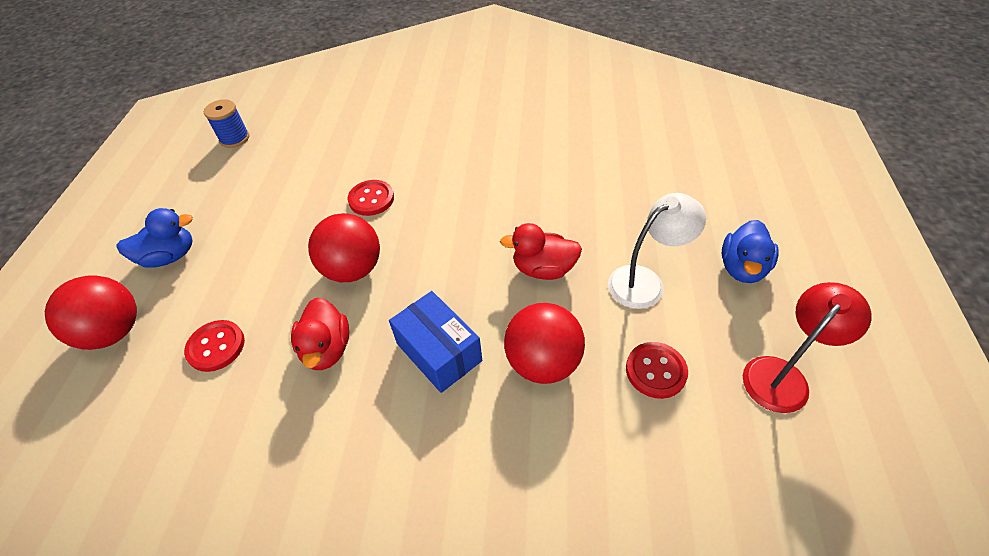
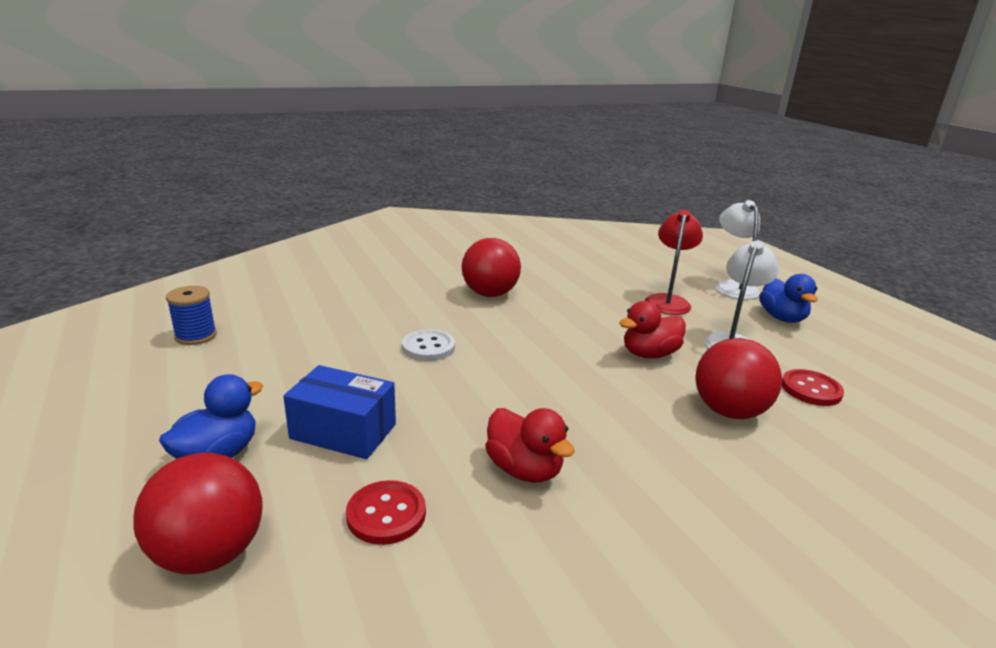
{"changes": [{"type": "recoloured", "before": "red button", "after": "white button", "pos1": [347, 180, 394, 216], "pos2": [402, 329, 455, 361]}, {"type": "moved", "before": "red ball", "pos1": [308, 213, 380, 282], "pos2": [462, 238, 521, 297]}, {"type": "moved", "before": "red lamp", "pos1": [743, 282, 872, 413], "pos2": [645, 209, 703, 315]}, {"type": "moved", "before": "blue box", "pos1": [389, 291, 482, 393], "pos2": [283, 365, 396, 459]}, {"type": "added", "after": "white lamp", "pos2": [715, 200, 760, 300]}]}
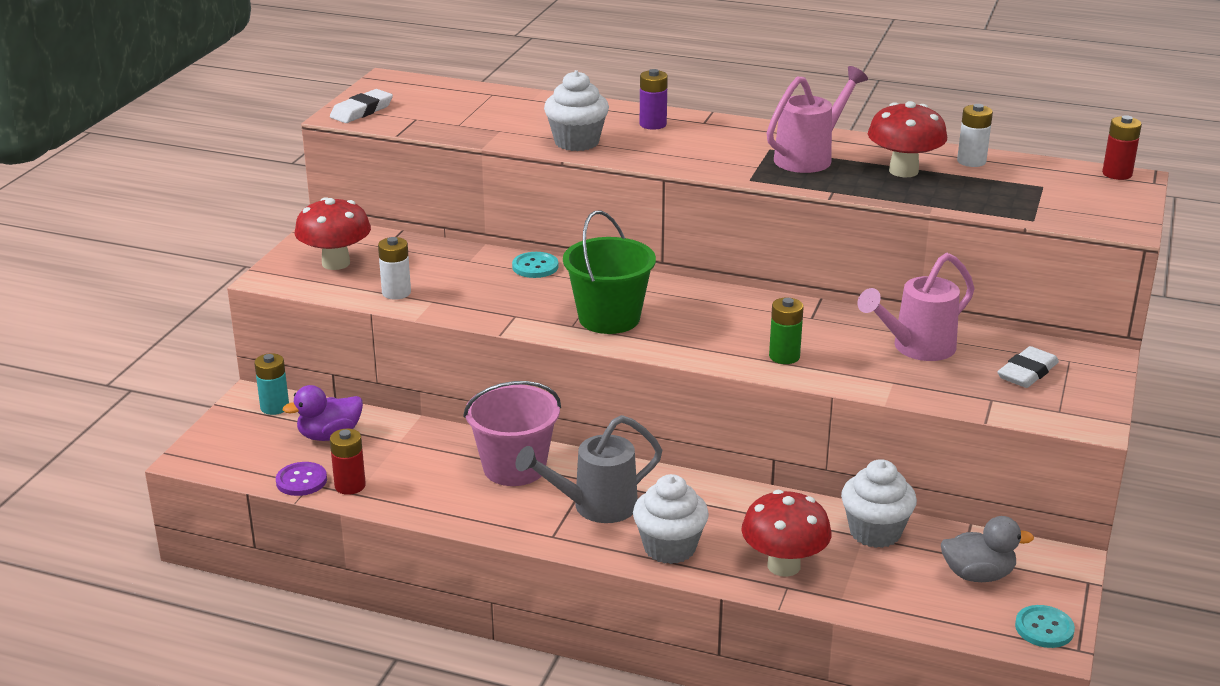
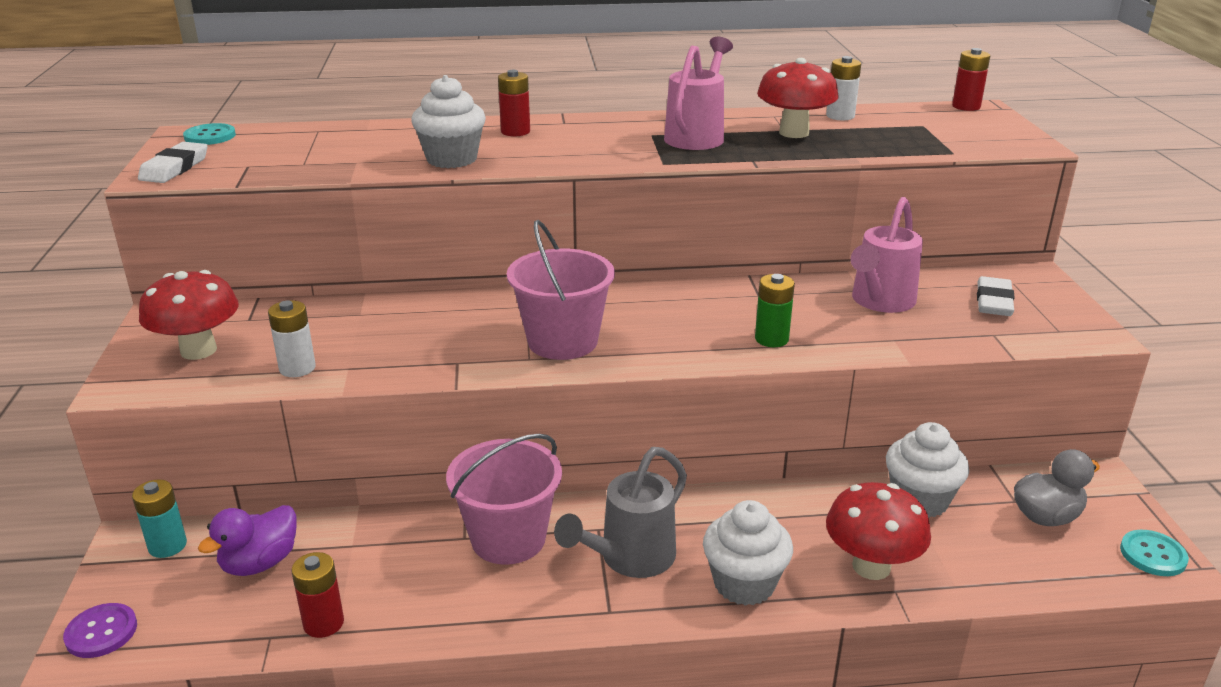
{"changes": [{"type": "recoloured", "before": "purple battery", "after": "red battery", "pos1": [640, 69, 668, 130], "pos2": [498, 70, 530, 136]}, {"type": "recoloured", "before": "green bucket", "after": "pink bucket", "pos1": [563, 211, 656, 334], "pos2": [507, 220, 615, 360]}, {"type": "moved", "before": "turquoise button", "pos1": [512, 252, 559, 278], "pos2": [183, 123, 236, 145]}, {"type": "moved", "before": "purple button", "pos1": [276, 462, 327, 496], "pos2": [63, 603, 137, 658]}]}
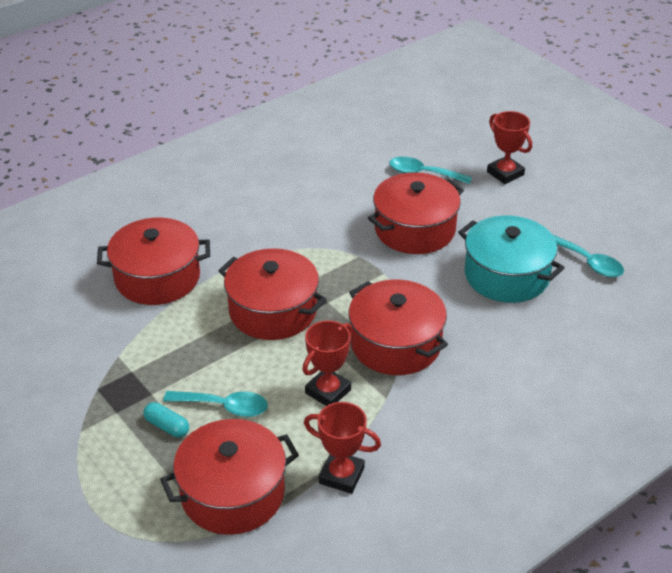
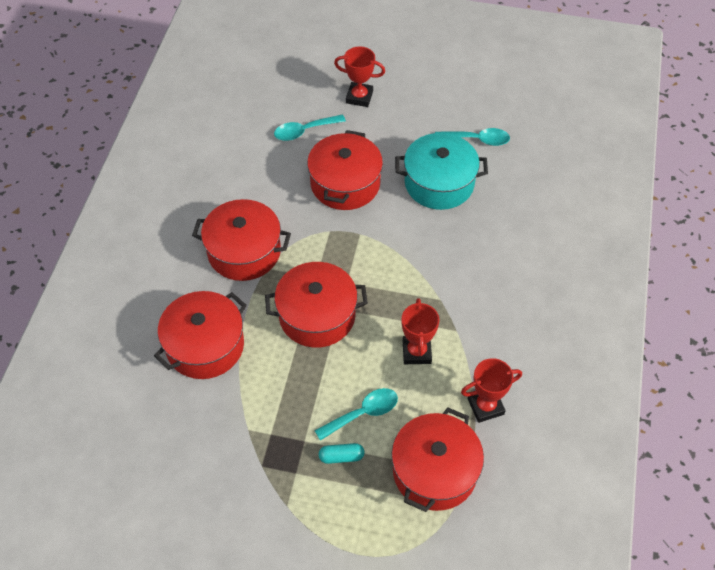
{"changes": [{"type": "moved", "before": "red pot", "pos1": [349, 280, 448, 375], "pos2": [192, 199, 291, 281]}]}
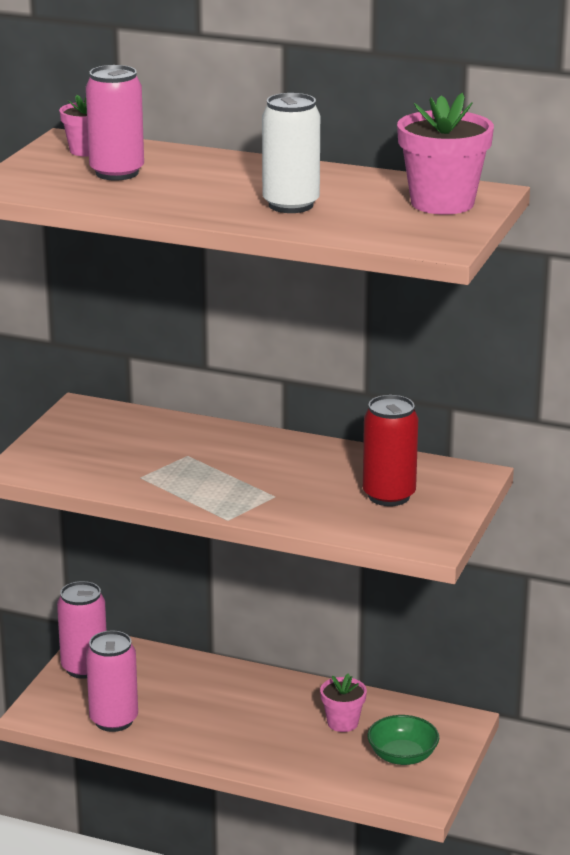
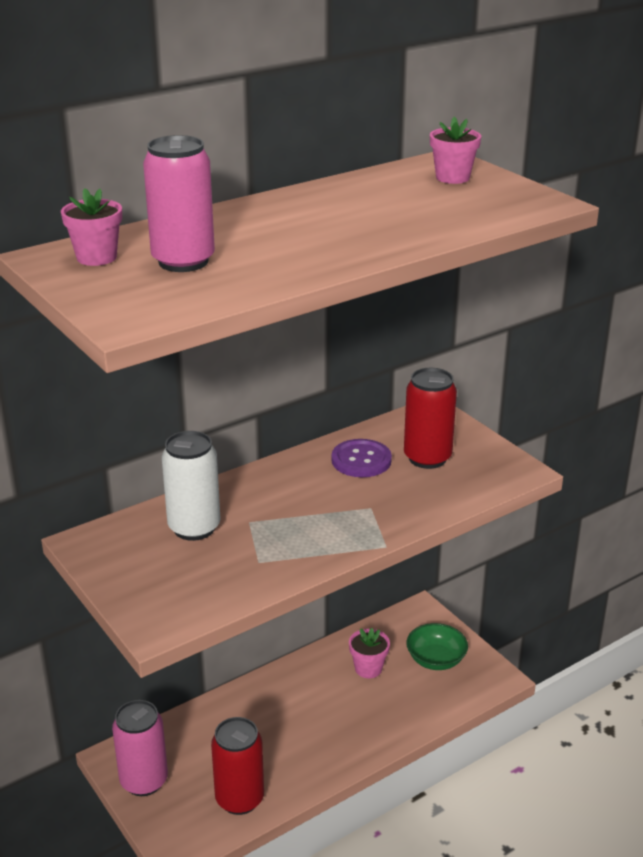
{"changes": [{"type": "moved", "before": "white can", "pos1": [262, 93, 320, 213], "pos2": [162, 431, 221, 541]}, {"type": "resized", "before": "pink flower pot", "pos1": [397, 93, 494, 215], "pos2": [430, 116, 481, 184], "scale": 0.57}, {"type": "recoloured", "before": "pink can", "after": "red can", "pos1": [86, 630, 138, 732], "pos2": [211, 717, 264, 815]}, {"type": "added", "after": "purple button", "pos2": [331, 439, 392, 477]}]}
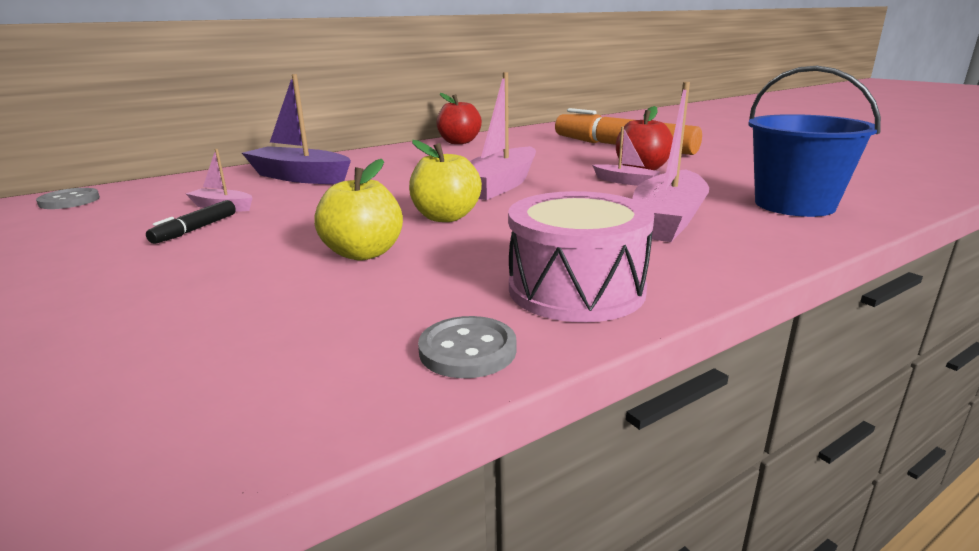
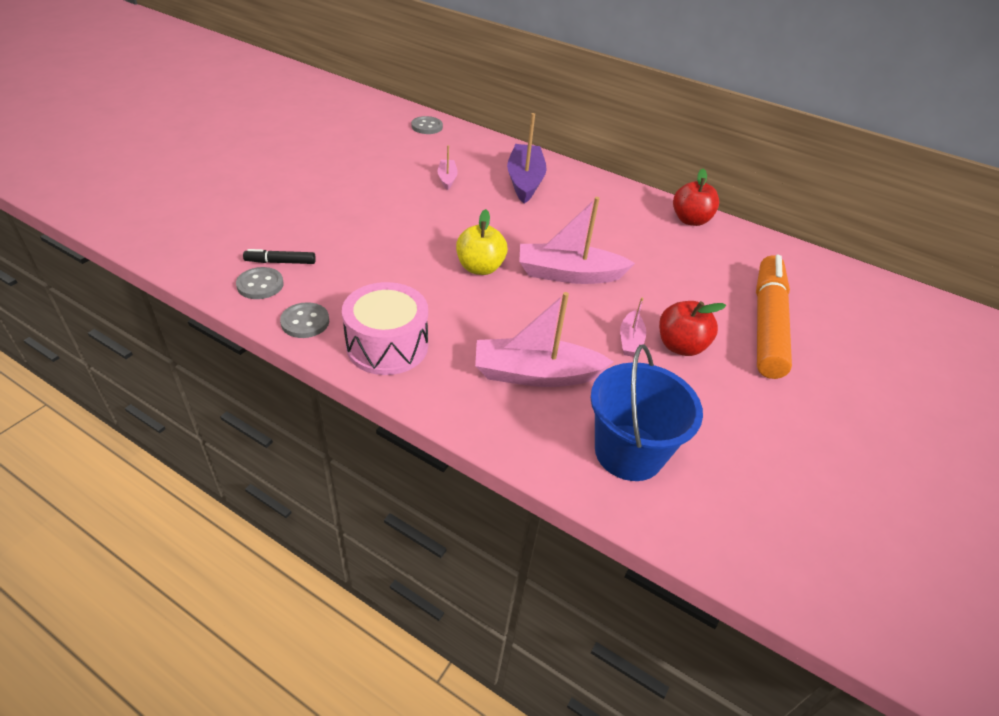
{"changes": [{"type": "removed", "before": "yellow apple", "pos1": [314, 159, 403, 261]}, {"type": "moved", "before": "black marker", "pos1": [146, 200, 236, 244], "pos2": [243, 249, 316, 264]}, {"type": "added", "after": "grey button", "pos2": [236, 267, 284, 299]}]}
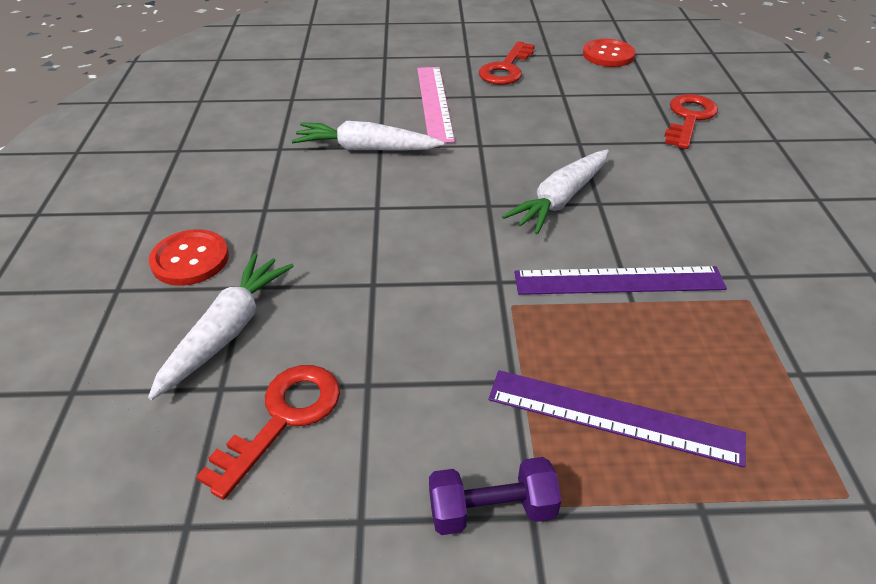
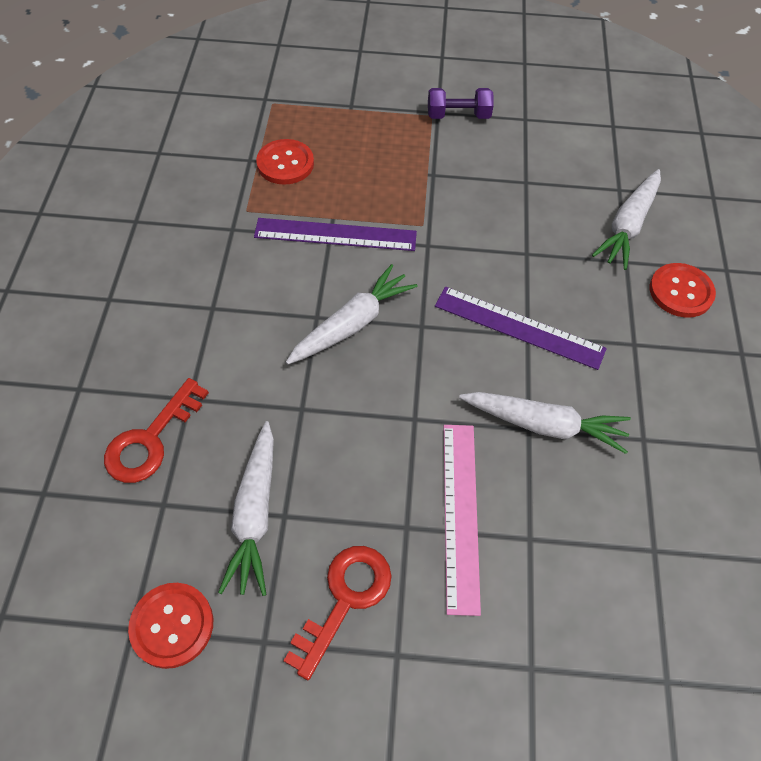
{"changes": [{"type": "removed", "before": "red key", "pos1": [196, 365, 340, 500]}, {"type": "moved", "before": "purple ruler", "pos1": [488, 370, 746, 468], "pos2": [435, 286, 607, 370]}, {"type": "added", "after": "red button", "pos2": [256, 139, 314, 185]}, {"type": "added", "after": "white carrot", "pos2": [218, 421, 274, 596]}]}
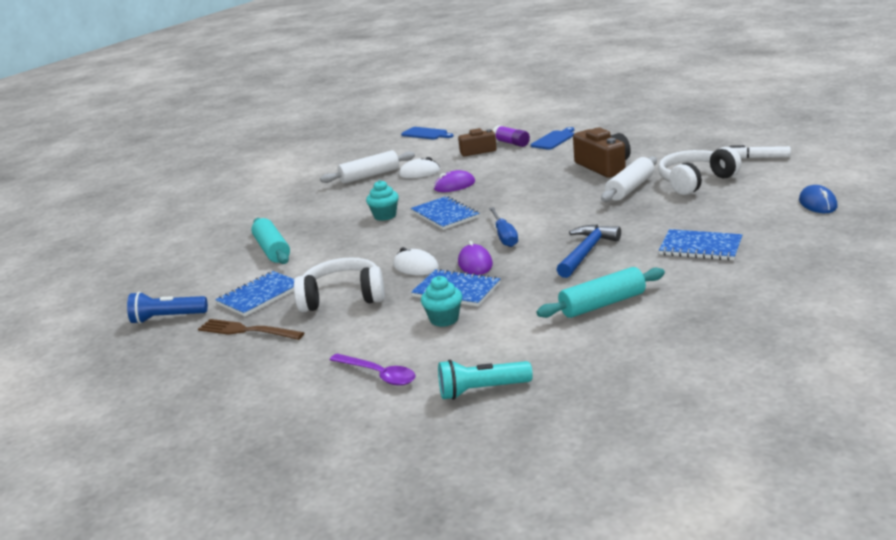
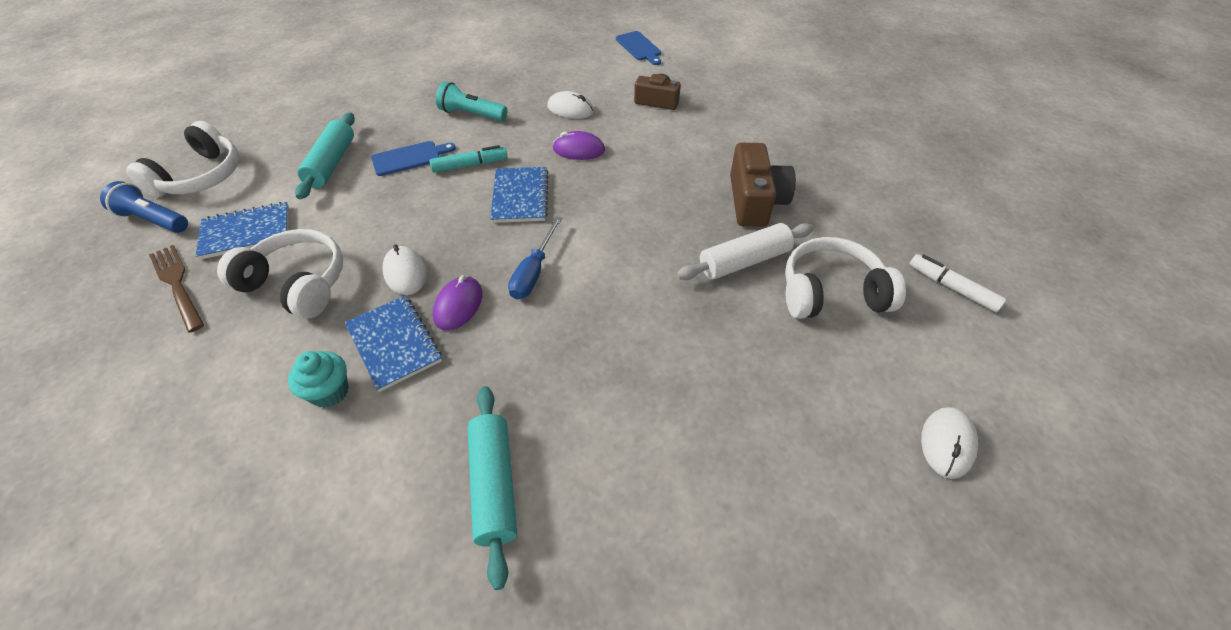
{"changes": [{"type": "removed", "before": "purple glue stick", "pos1": [493, 125, 530, 147]}, {"type": "moved", "before": "blue cutting board", "pos1": [531, 127, 574, 150], "pos2": [371, 141, 456, 176]}, {"type": "removed", "before": "white rolling pin", "pos1": [320, 150, 415, 184]}, {"type": "replaced", "before": "turquoise cupcake", "after": "turquoise marker", "pos1": [366, 180, 399, 221], "pos2": [429, 145, 508, 172]}, {"type": "recoloured", "before": "blue mouse", "after": "white mouse", "pos1": [799, 185, 838, 213], "pos2": [921, 407, 978, 479]}, {"type": "removed", "before": "blue hammer", "pos1": [556, 224, 621, 278]}, {"type": "removed", "before": "blue notebook", "pos1": [659, 229, 743, 261]}, {"type": "turned", "before": "turquoise rolling pin", "pos1": [536, 267, 665, 318], "pos2": [467, 386, 517, 590], "turn": 75}, {"type": "removed", "before": "purple spoon", "pos1": [330, 354, 416, 386]}, {"type": "moved", "before": "turquoise flashlight", "pos1": [438, 360, 533, 400], "pos2": [436, 82, 507, 121]}, {"type": "added", "after": "white headphones", "pos2": [126, 121, 239, 198]}]}
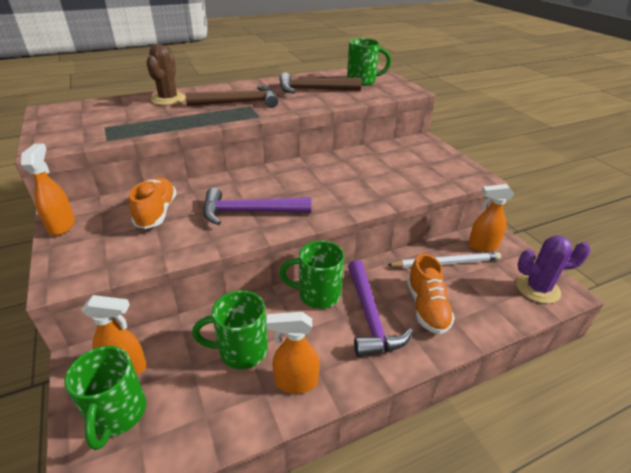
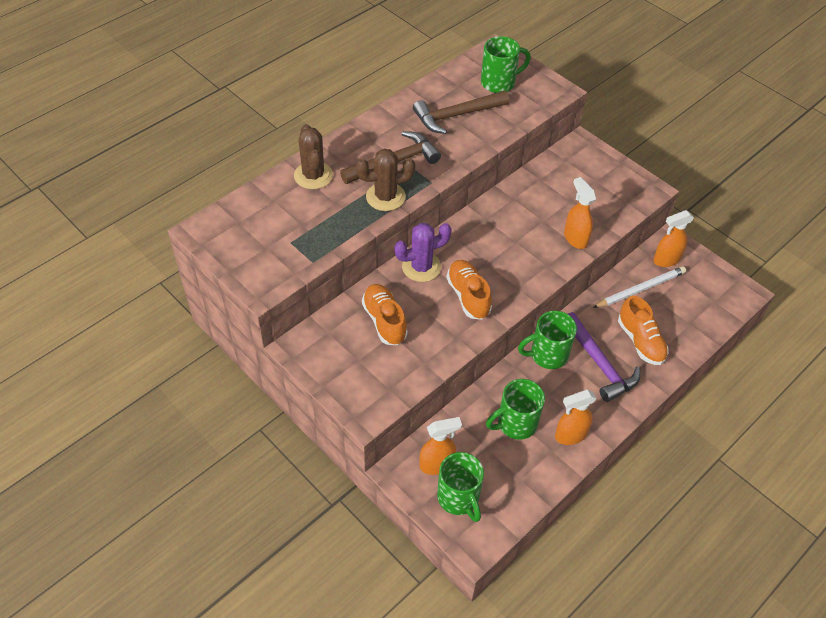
{"changes": [{"type": "moved", "before": "orange spray bottle", "pos1": [21, 143, 75, 236], "pos2": [564, 177, 596, 249]}, {"type": "replaced", "before": "purple hammer", "after": "orange shoe", "pos1": [203, 188, 311, 225], "pos2": [446, 260, 492, 320]}, {"type": "moved", "before": "purple cactus", "pos1": [516, 235, 590, 304], "pos2": [394, 223, 452, 282]}, {"type": "added", "after": "brown cactus", "pos2": [356, 149, 415, 211]}]}
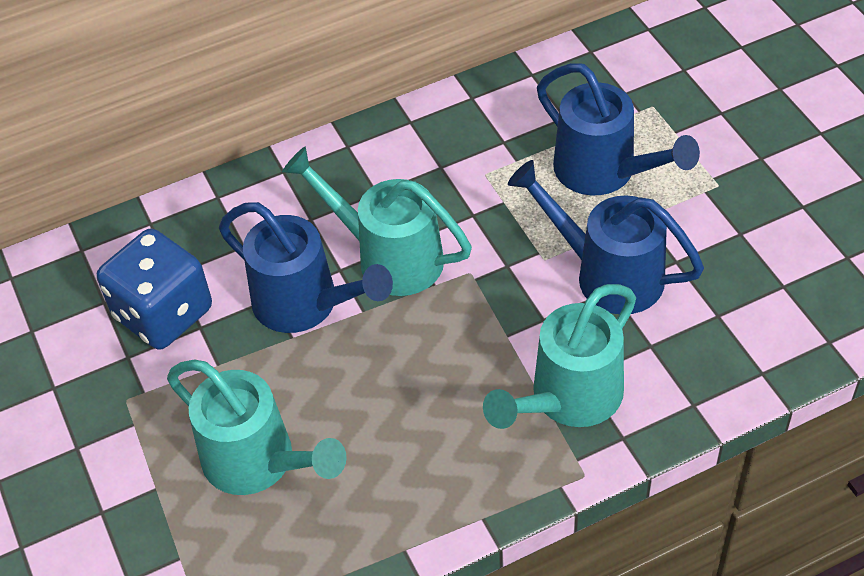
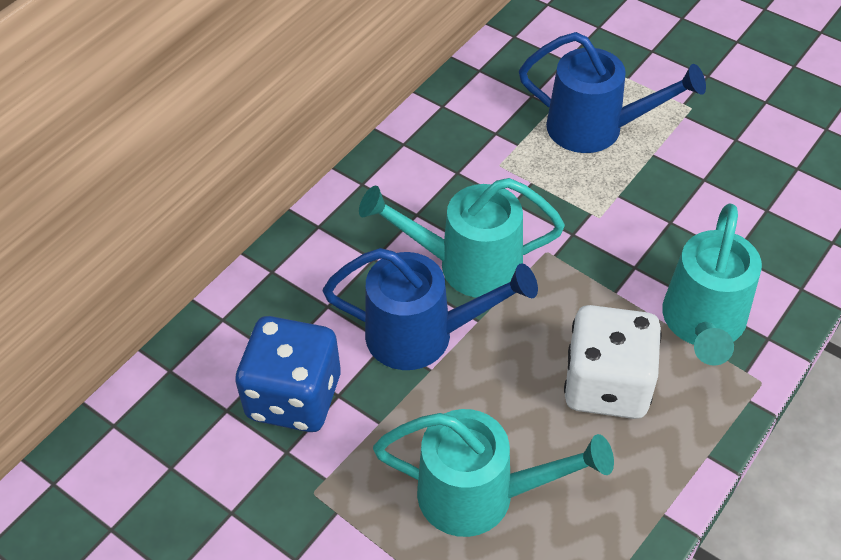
{"changes": [{"type": "removed", "before": "blue watering can", "pos1": [508, 160, 704, 314]}, {"type": "added", "after": "white dice", "pos2": [564, 305, 662, 419]}]}
